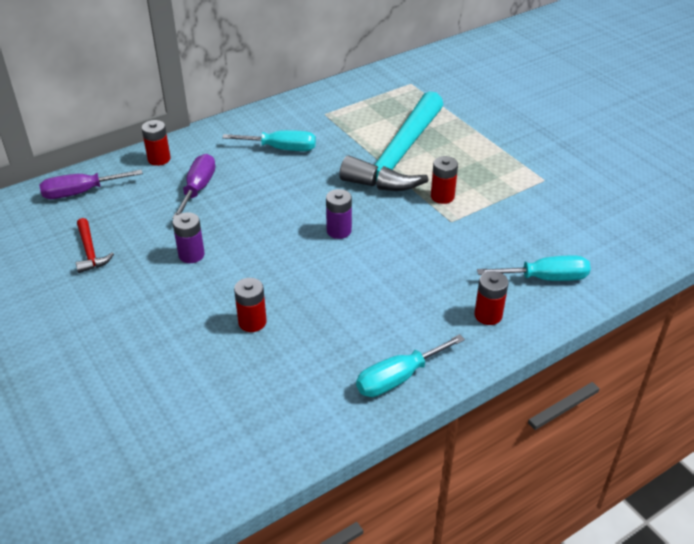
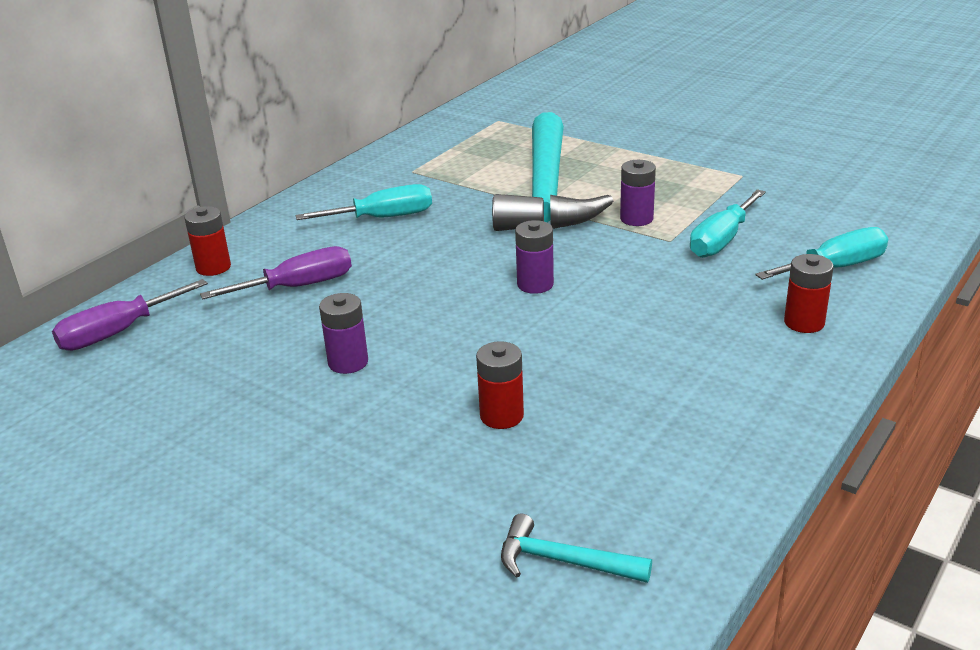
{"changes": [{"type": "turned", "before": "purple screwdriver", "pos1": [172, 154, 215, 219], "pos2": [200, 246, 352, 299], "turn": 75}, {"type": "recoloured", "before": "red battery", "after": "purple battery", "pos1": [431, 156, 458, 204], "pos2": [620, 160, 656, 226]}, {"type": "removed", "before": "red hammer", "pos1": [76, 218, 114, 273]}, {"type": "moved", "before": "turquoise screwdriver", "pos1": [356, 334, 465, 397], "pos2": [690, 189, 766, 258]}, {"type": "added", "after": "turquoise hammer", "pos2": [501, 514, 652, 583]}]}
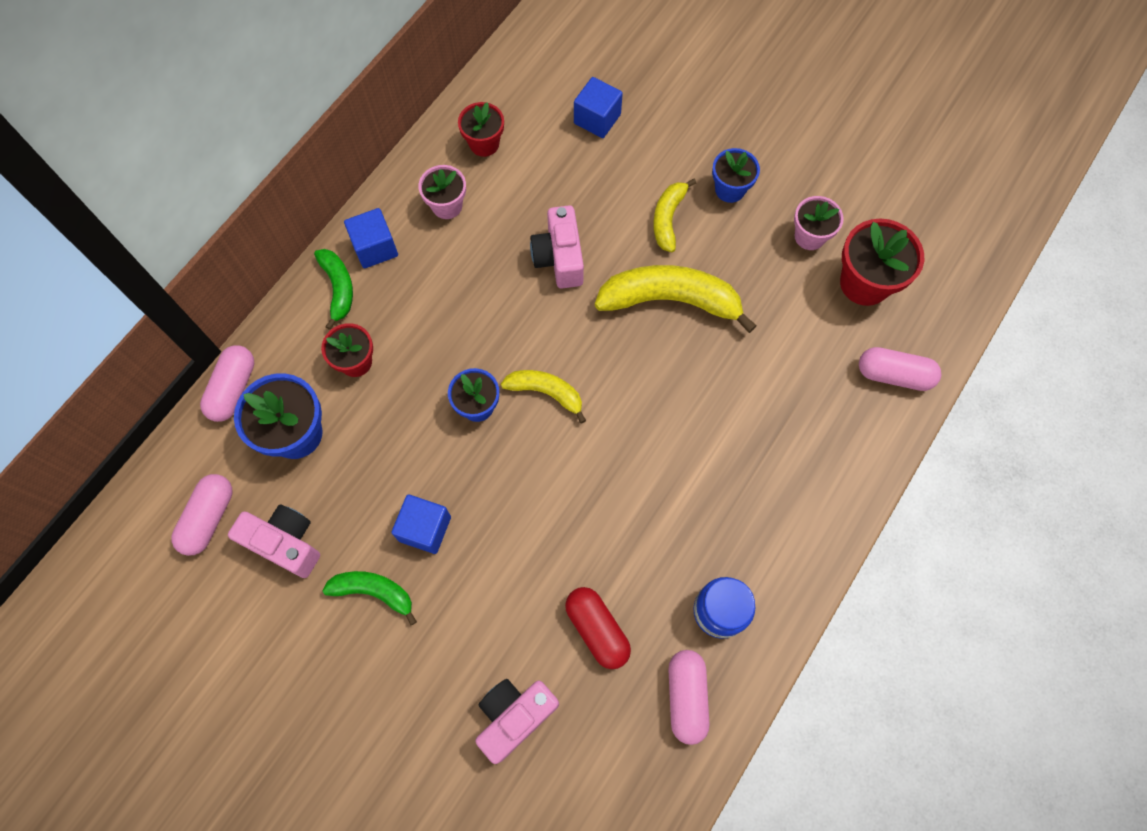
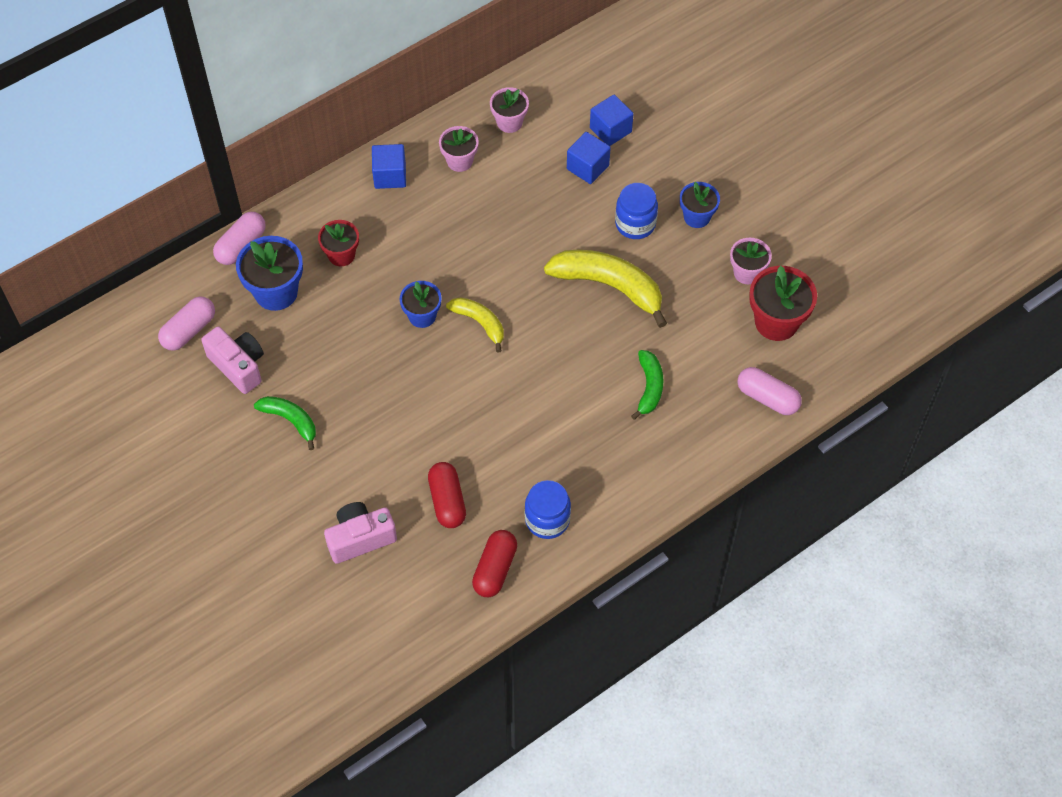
{"changes": [{"type": "recoloured", "before": "red flower pot", "after": "pink flower pot", "pos1": [458, 102, 504, 157], "pos2": [490, 87, 529, 133]}, {"type": "replaced", "before": "yellow banana", "after": "blue jar", "pos1": [653, 179, 696, 252], "pos2": [615, 183, 658, 239]}, {"type": "removed", "before": "pink camera", "pos1": [530, 205, 584, 289]}, {"type": "moved", "before": "green banana", "pos1": [314, 249, 353, 330], "pos2": [631, 350, 664, 420]}, {"type": "moved", "before": "blue cube", "pos1": [391, 494, 451, 554], "pos2": [567, 132, 610, 184]}, {"type": "recoloured", "before": "pink capsule", "after": "red capsule", "pos1": [668, 650, 710, 745], "pos2": [472, 530, 517, 597]}]}
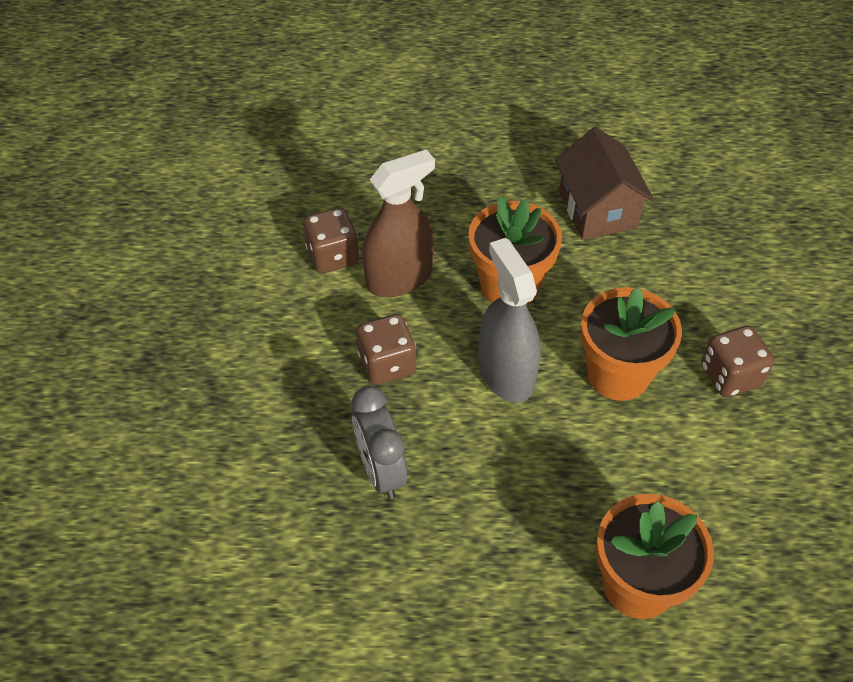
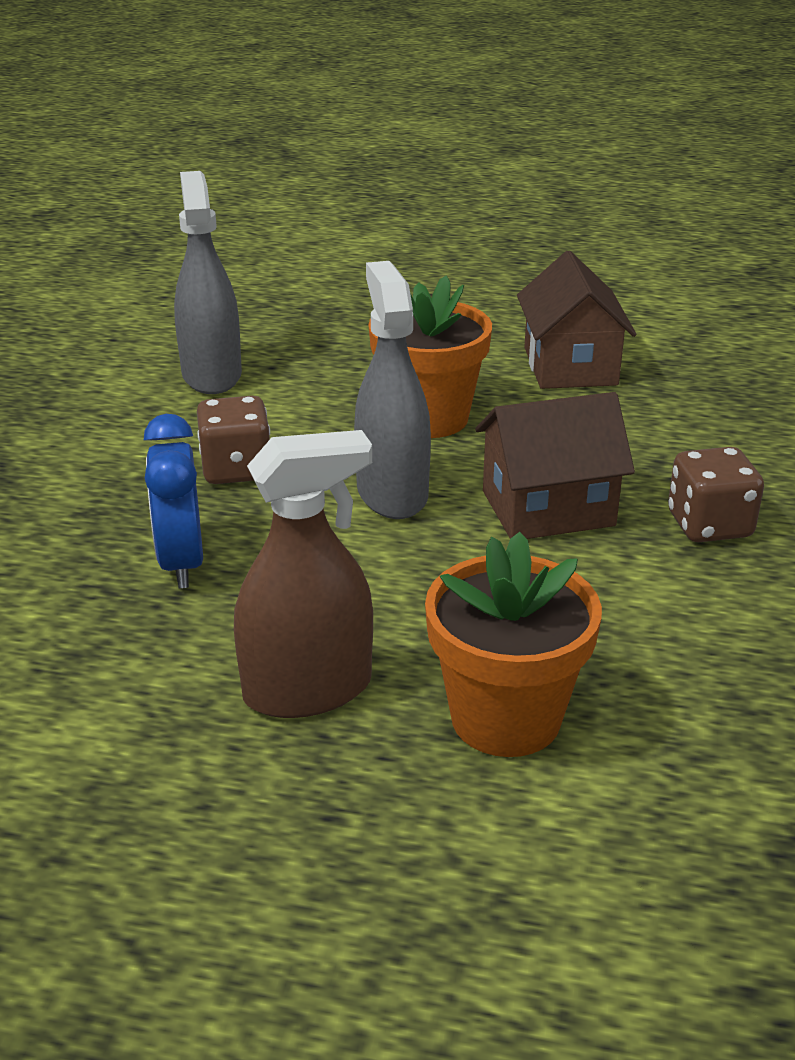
{"changes": [{"type": "moved", "before": "brown spray bottle", "pos1": [362, 149, 435, 297], "pos2": [234, 430, 373, 718]}, {"type": "replaced", "before": "brown dice", "after": "grey spray bottle", "pos1": [303, 207, 359, 273], "pos2": [174, 171, 242, 394]}, {"type": "replaced", "before": "orange flower pot", "after": "brown house", "pos1": [581, 287, 682, 401], "pos2": [475, 392, 635, 539]}, {"type": "recoloured", "before": "grey clock", "after": "blue clock", "pos1": [352, 386, 407, 499], "pos2": [144, 414, 203, 588]}]}
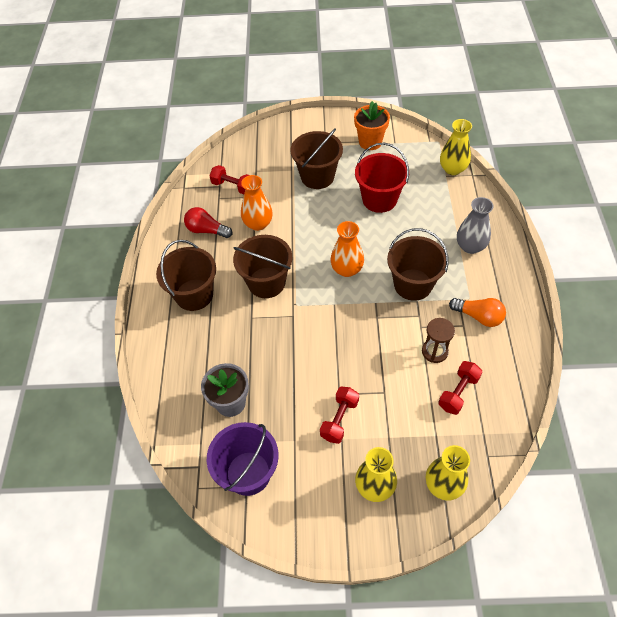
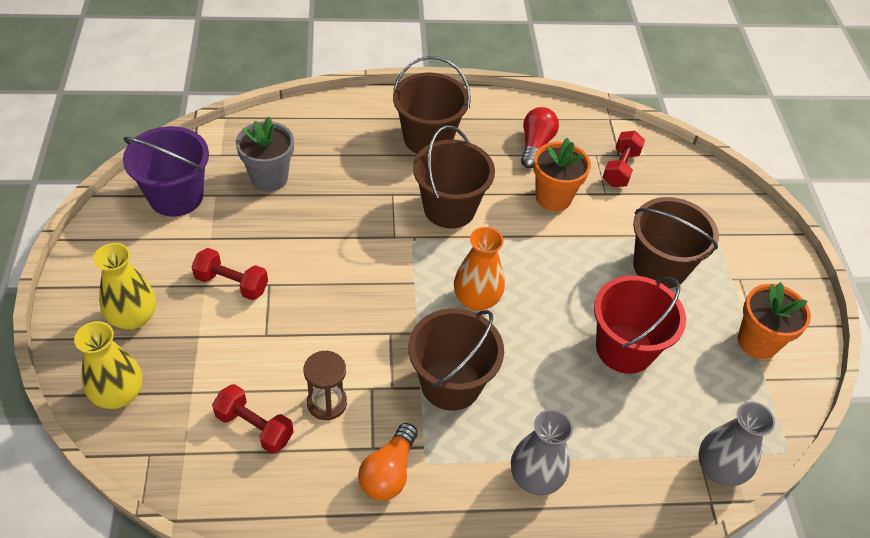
{"changes": [{"type": "recoloured", "before": "yellow vase", "after": "grey vase", "pos1": [440, 119, 472, 175], "pos2": [698, 401, 775, 486]}, {"type": "replaced", "before": "orange vase", "after": "orange flower pot", "pos1": [241, 175, 273, 231], "pos2": [533, 138, 591, 211]}]}
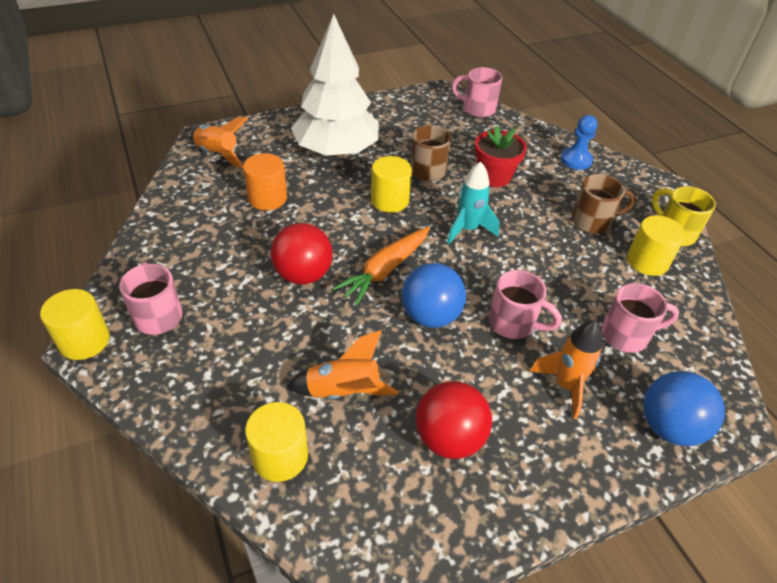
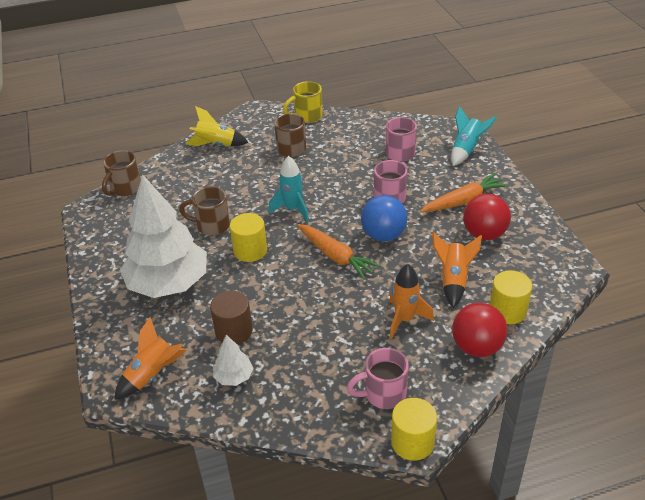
{"changes": [{"type": "recoloured", "before": "pink mug", "after": "brown mug", "pos1": [451, 67, 502, 117], "pos2": [102, 150, 141, 196]}, {"type": "replaced", "before": "blue pawn", "after": "yellow rocket", "pos1": [561, 115, 598, 170], "pos2": [185, 106, 249, 146]}, {"type": "removed", "before": "red flower pot", "pos1": [475, 126, 527, 187]}, {"type": "recoloured", "before": "orange cylinder", "after": "brown cylinder", "pos1": [243, 153, 287, 210], "pos2": [210, 291, 253, 344]}, {"type": "removed", "before": "yellow cylinder", "pos1": [627, 215, 685, 276]}, {"type": "moved", "before": "red ball", "pos1": [271, 223, 332, 285], "pos2": [452, 303, 507, 357]}, {"type": "moved", "before": "orange rocket", "pos1": [529, 320, 603, 419], "pos2": [389, 264, 434, 339]}, {"type": "replaced", "before": "blue ball", "after": "turquoise rocket", "pos1": [643, 371, 725, 446], "pos2": [451, 106, 497, 166]}, {"type": "added", "after": "orange carrot", "pos2": [420, 173, 509, 212]}, {"type": "added", "after": "white tree", "pos2": [213, 335, 253, 386]}]}
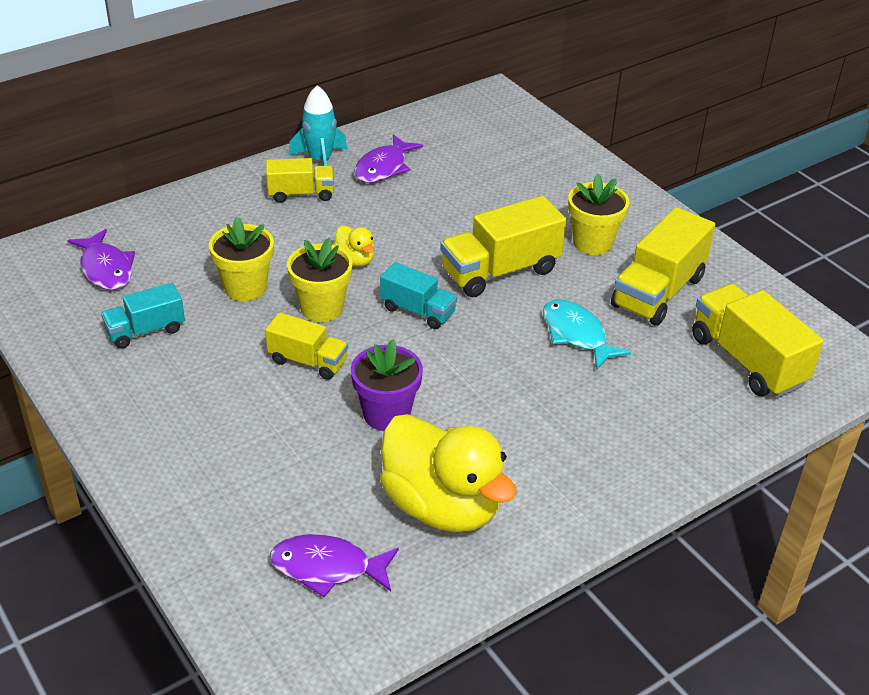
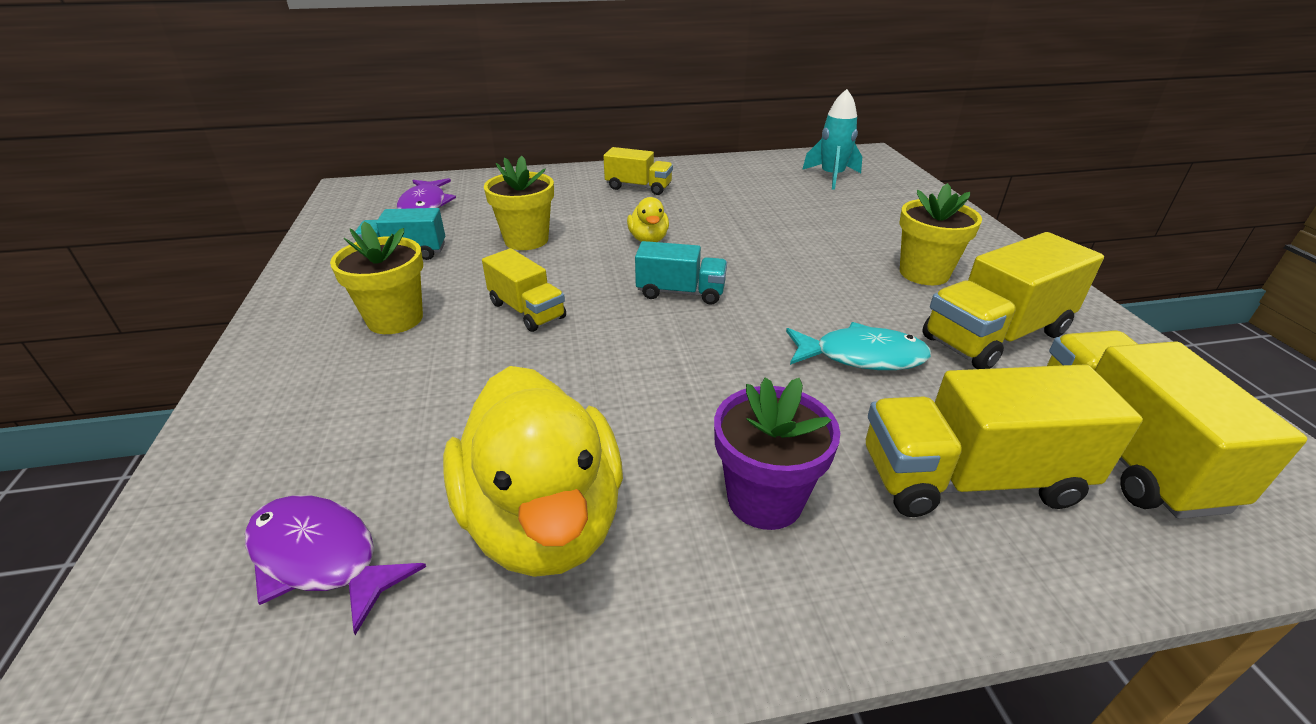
{"changes": [{"type": "moved", "before": "turquoise rocket", "pos1": [288, 85, 347, 166], "pos2": [802, 89, 862, 190]}, {"type": "removed", "before": "purple fish", "pos1": [354, 134, 423, 183]}, {"type": "moved", "before": "yellow truck", "pos1": [440, 196, 566, 297], "pos2": [866, 364, 1143, 517]}, {"type": "moved", "before": "yellow flower pot", "pos1": [287, 238, 353, 322], "pos2": [330, 221, 423, 334]}, {"type": "turned", "before": "turquoise truck", "pos1": [380, 262, 457, 329], "pos2": [635, 241, 727, 305], "turn": -45}, {"type": "turned", "before": "turquoise fish", "pos1": [543, 299, 631, 370], "pos2": [786, 322, 931, 370], "turn": 105}, {"type": "moved", "before": "purple flower pot", "pos1": [351, 339, 423, 431], "pos2": [714, 378, 840, 530]}]}
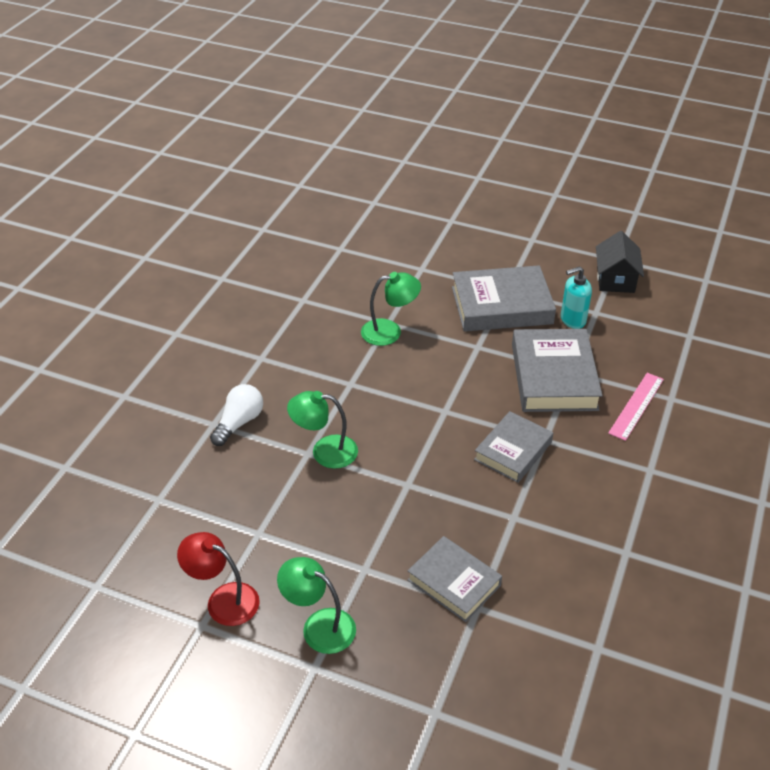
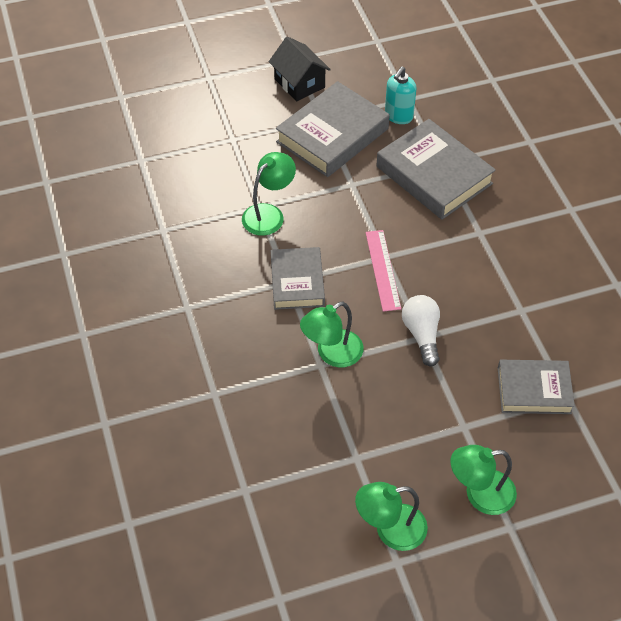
{"changes": [{"type": "moved", "before": "black house", "pos1": [596, 231, 644, 293], "pos2": [269, 36, 331, 101]}, {"type": "moved", "before": "pink ruler", "pos1": [608, 373, 664, 441], "pos2": [366, 230, 401, 312]}, {"type": "moved", "before": "white light bulb", "pos1": [210, 384, 263, 446], "pos2": [402, 295, 440, 367]}, {"type": "moved", "before": "grey book", "pos1": [474, 411, 553, 483], "pos2": [271, 247, 325, 310]}, {"type": "recoloured", "before": "red lamp", "after": "green lamp", "pos1": [177, 532, 260, 626], "pos2": [355, 482, 428, 551]}]}
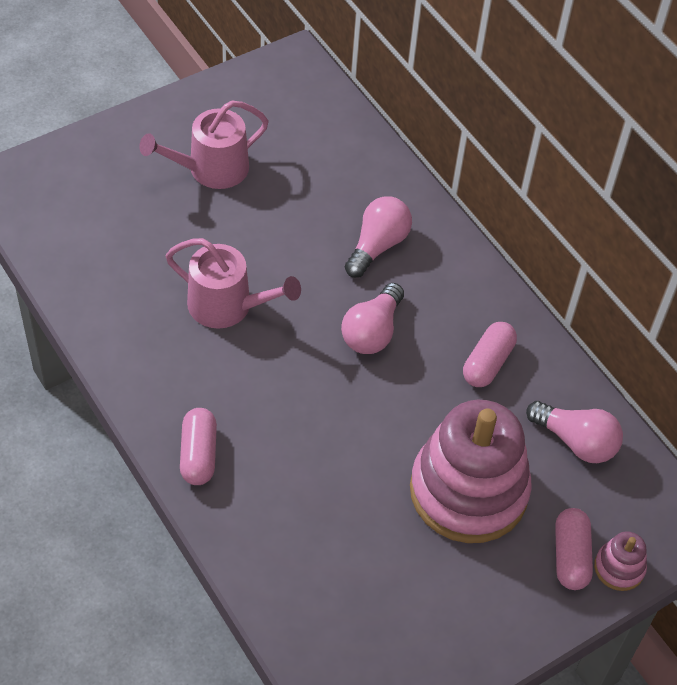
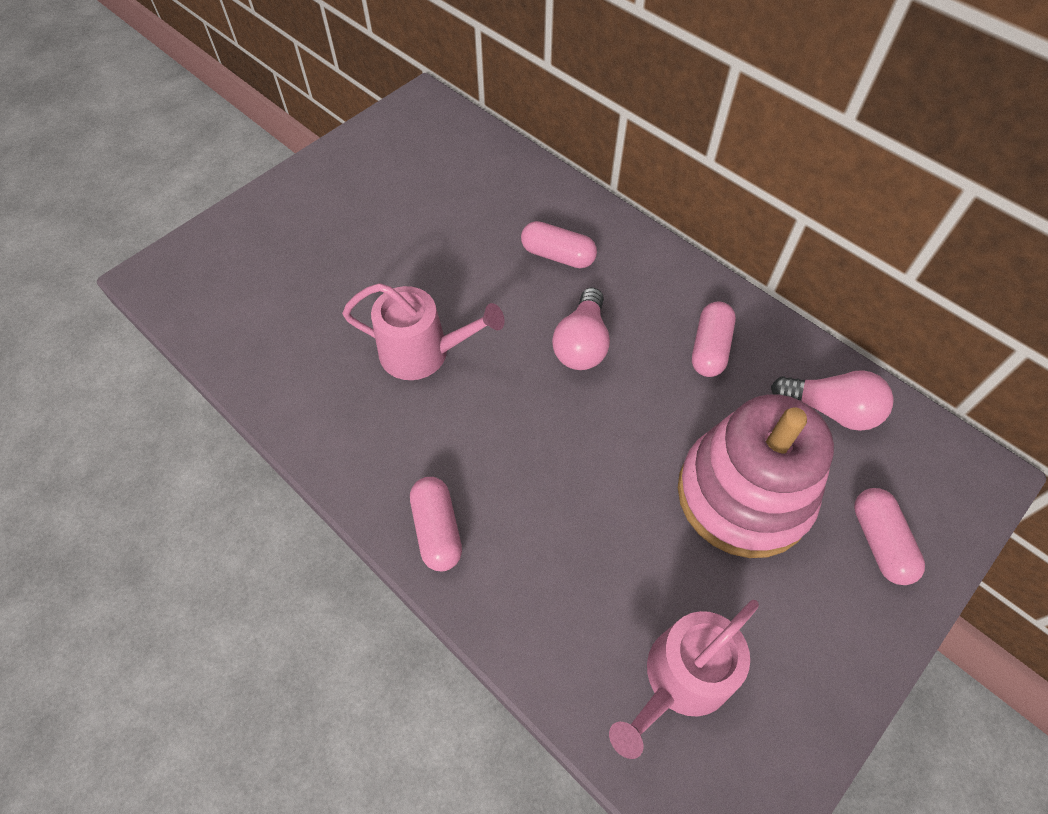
{"changes": [{"type": "moved", "before": "pink watering can", "pos1": [139, 100, 269, 189], "pos2": [609, 600, 759, 759]}, {"type": "replaced", "before": "pink light bulb", "after": "pink capsule", "pos1": [345, 196, 412, 278], "pos2": [521, 221, 597, 268]}, {"type": "removed", "before": "pink stacking toy", "pos1": [594, 531, 647, 591]}]}
